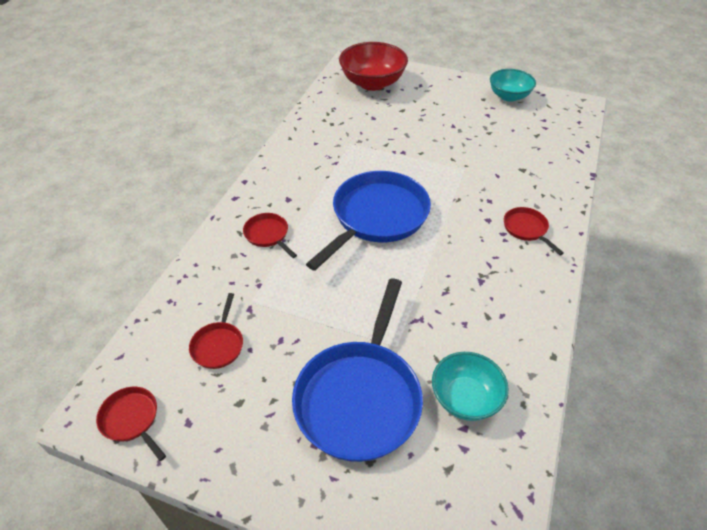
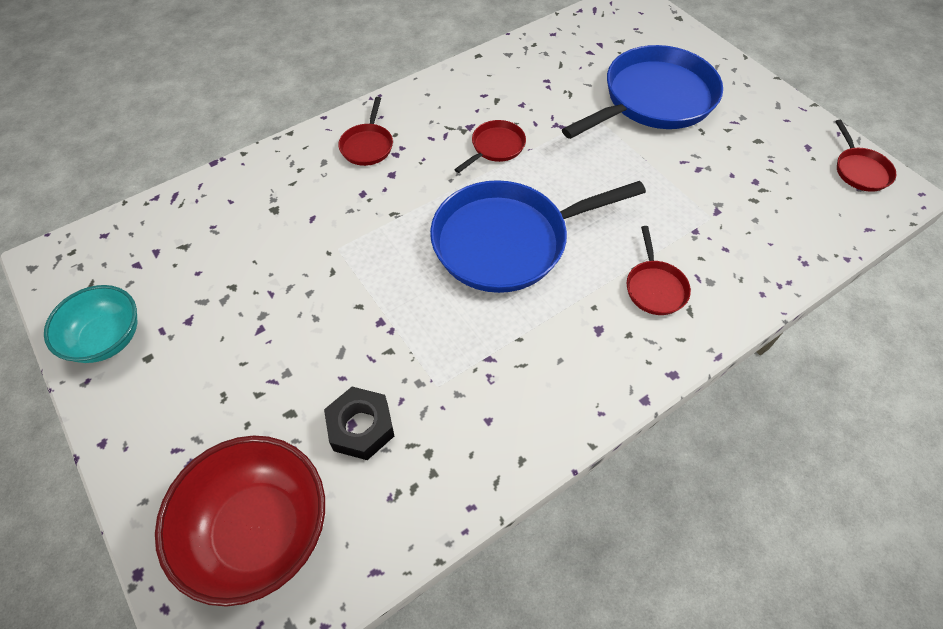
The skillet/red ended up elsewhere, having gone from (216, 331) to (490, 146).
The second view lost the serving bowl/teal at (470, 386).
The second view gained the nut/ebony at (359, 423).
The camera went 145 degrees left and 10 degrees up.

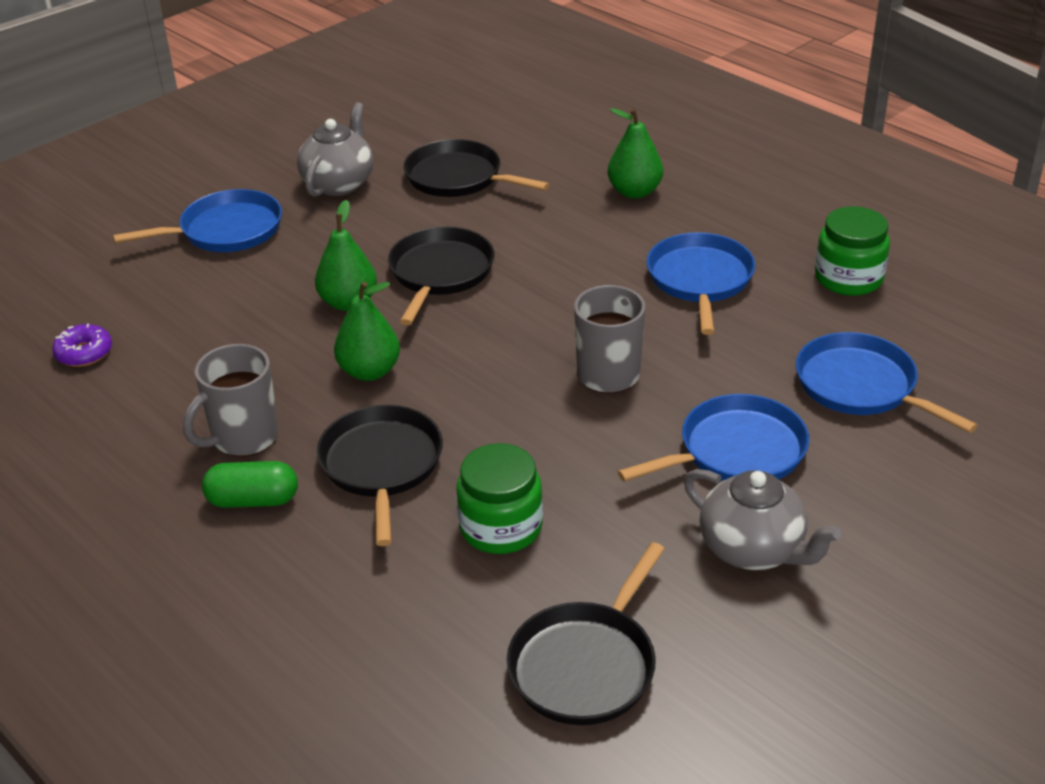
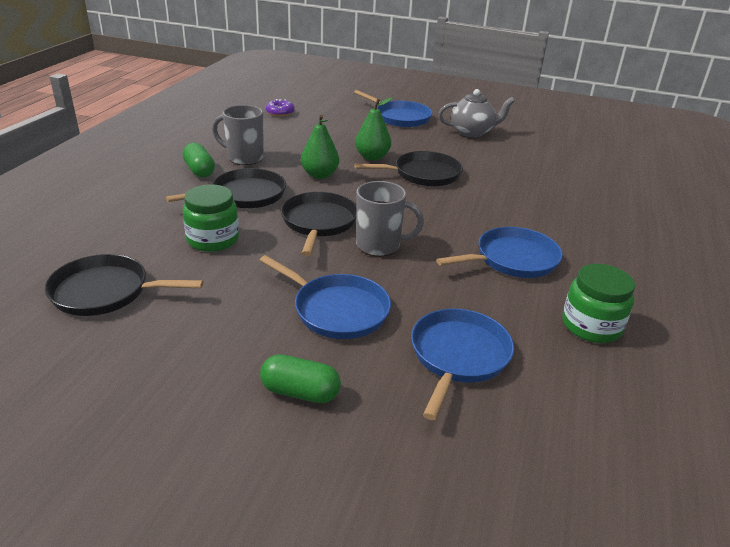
The skillet/ebony ended up elsewhere, having gone from (476, 168) to (318, 224).
The second view lost the pear fruit/leaf-green at (635, 153).
The second view lost the tea pot/gray at (762, 519).
The second view gained the capsule/leaf-green at (300, 378).
The camera went 60 degrees right and 5 degrees down.

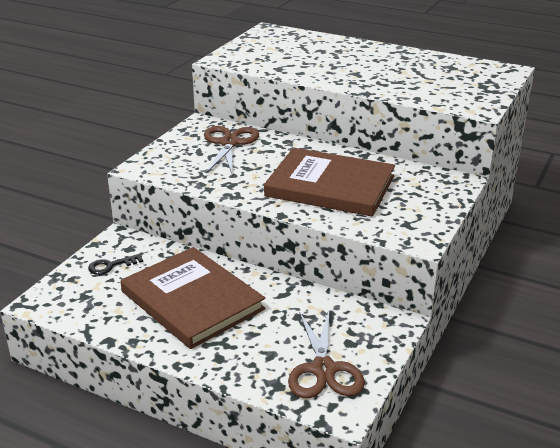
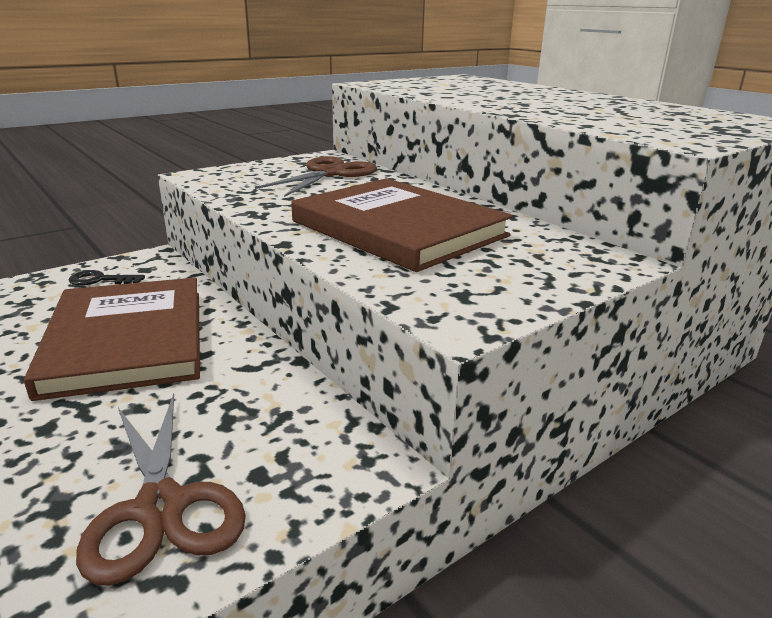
The pair of scissors/dark brown at (326, 354) ended up facing another way, 45 degrees counterclockwise from before.
The camera went 25 degrees right and 5 degrees down.

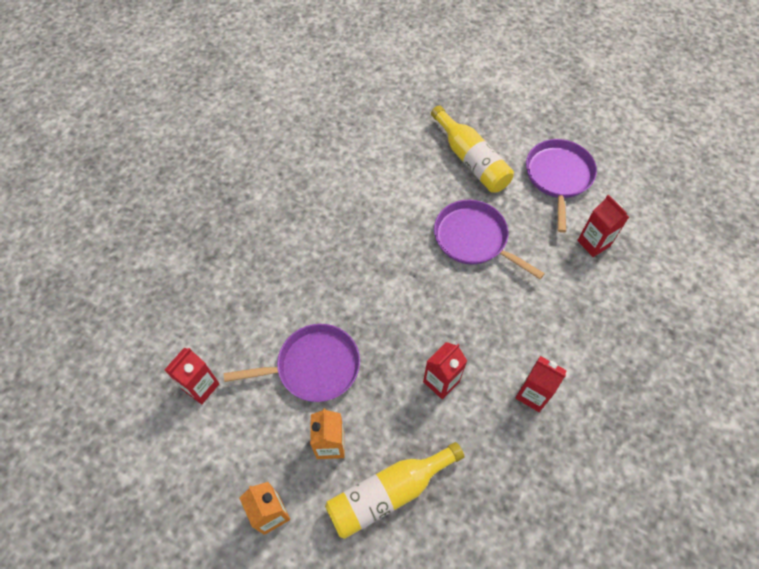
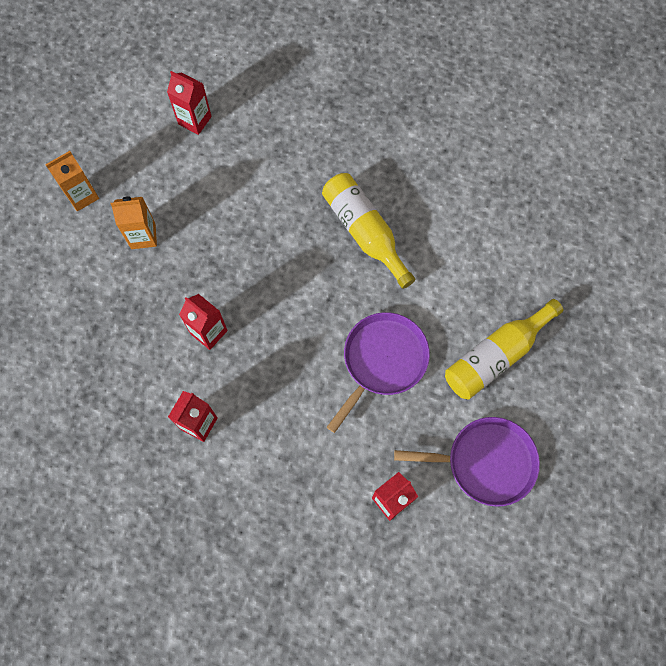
The second view lost the skillet/violet at (292, 363).
The flask/golden ended up elsewhere, having gone from (394, 490) to (368, 231).
The camera went 85 degrees right and 10 degrees up.

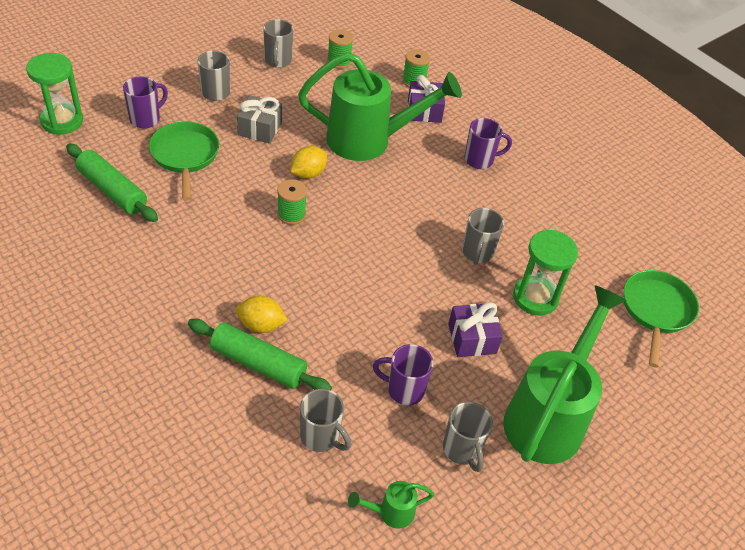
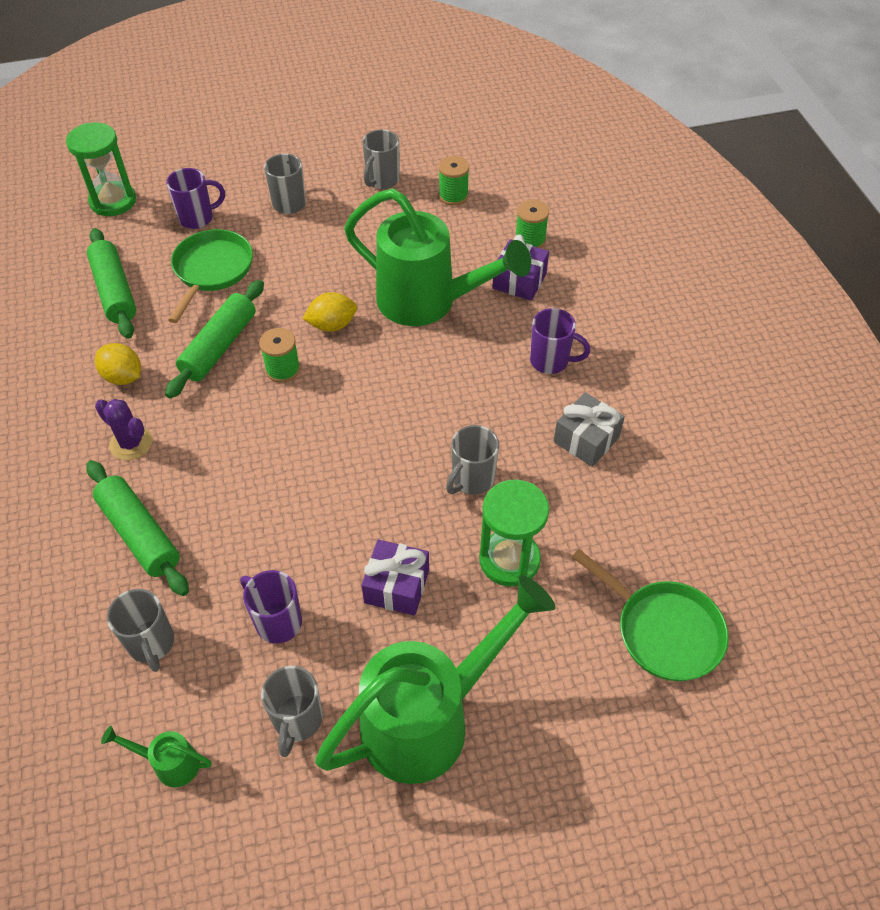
The toy lemon/golden ended up elsewhere, having gone from (262, 314) to (118, 364).
The present/gray ended up elsewhere, having gone from (259, 119) to (589, 429).
The skillet/leaf-green at (661, 318) ended up facing another way, 90 degrees clockwise from before.
The second view gained the cactus/violet at (123, 429).
The second view gained the rolling pin/leaf-green at (214, 339).
The camera went 30 degrees right and 5 degrees up.

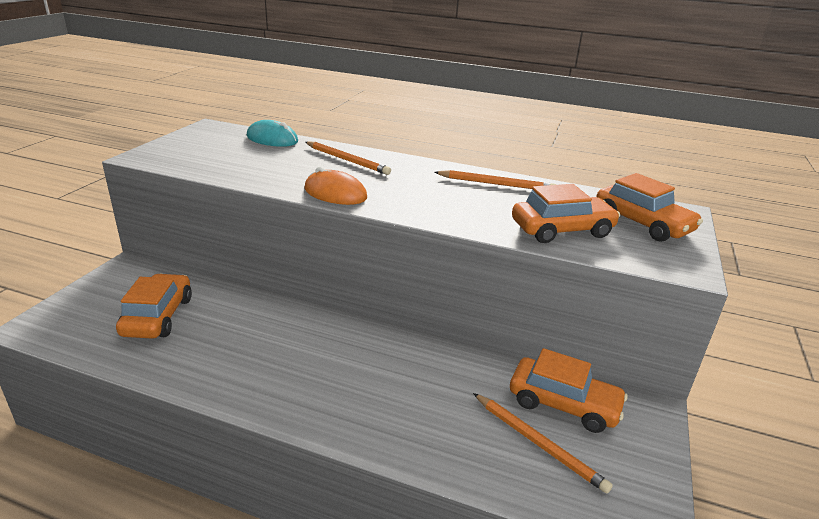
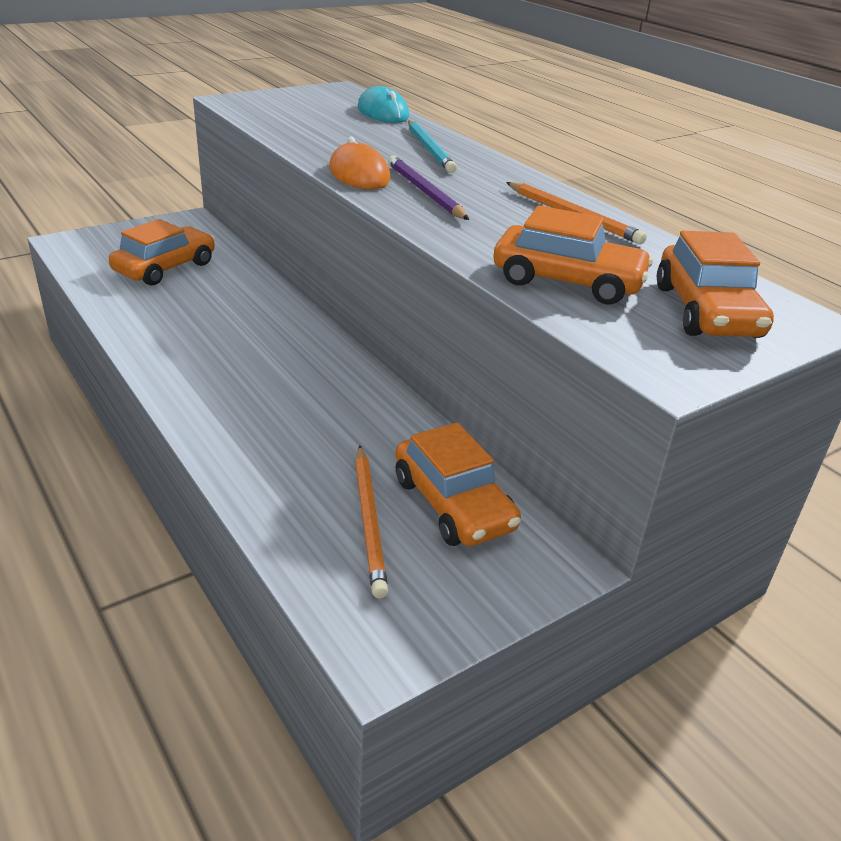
What was the wooden pencil/bright orange at (348, 158) turned into the wooden pencil/teal at (432, 146).
The second view gained the wooden pencil/violet at (428, 187).
The camera went 35 degrees right and 5 degrees up.

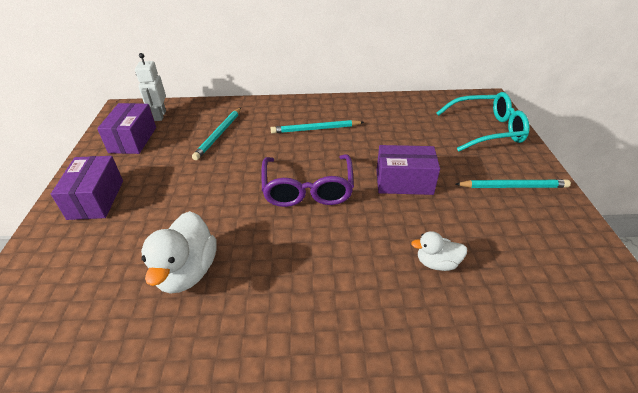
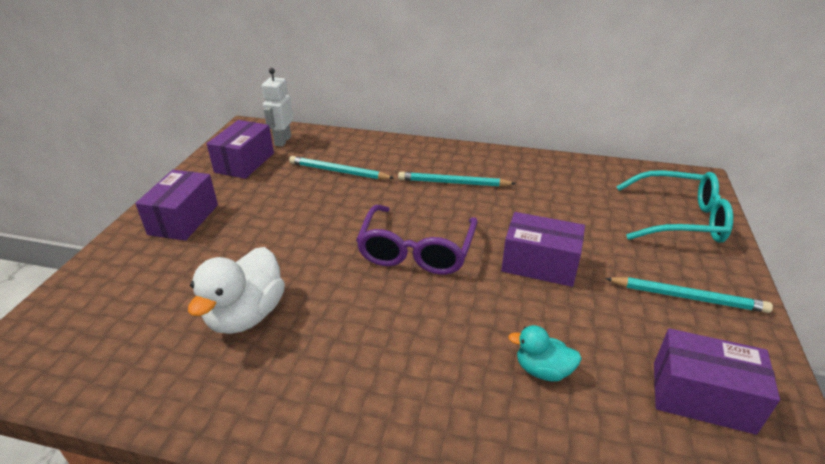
The wooden pencil/teal at (216, 134) ended up facing another way, 75 degrees clockwise from before.
What was the rubber duck/white at (439, 251) turned into the rubber duck/teal at (545, 353).
The second view gained the box/violet at (717, 381).
The camera went 15 degrees right and 5 degrees down.

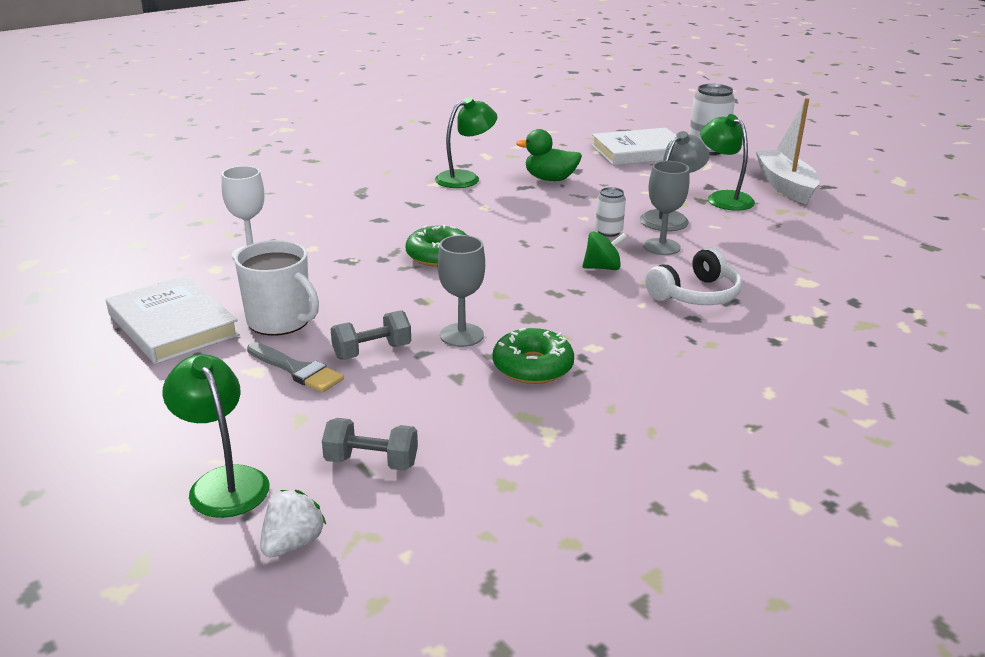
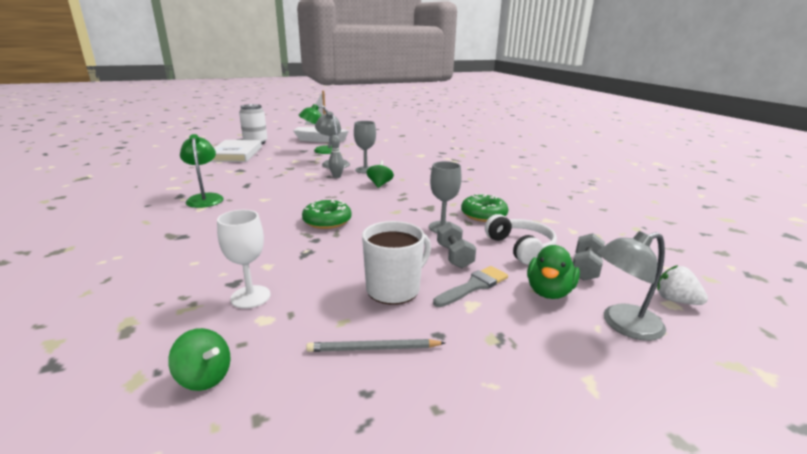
Where the book/white stood at (173, 319), the wooden pencil/gray came to stand at (375, 345).
What was the lamp/leaf-green at (216, 436) turned into the lamp/gray at (631, 286).
The rubber duck/leaf-green ended up elsewhere, having gone from (549, 155) to (553, 272).
Where the can/white stood at (610, 212), the tenpin/gray came to stand at (336, 156).
The over-ear headphones/white ended up elsewhere, having gone from (693, 276) to (521, 239).
The second view gained the toy top/leaf-green at (199, 359).
The camera went 75 degrees left and 5 degrees down.

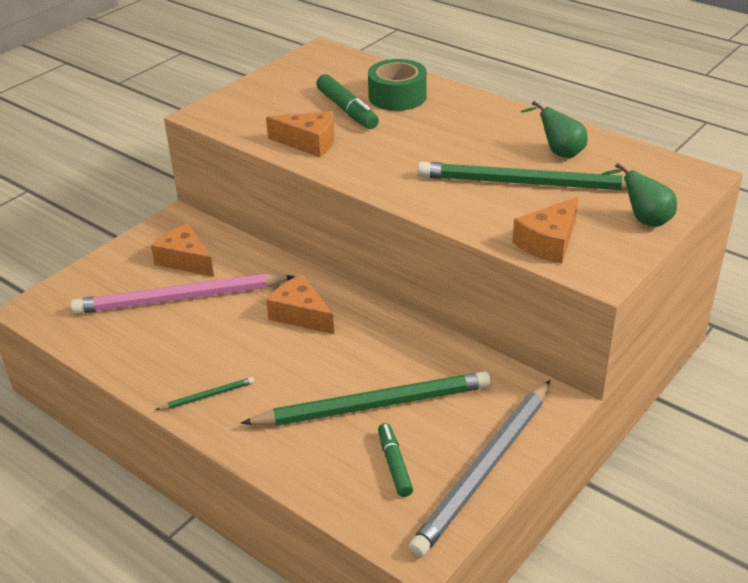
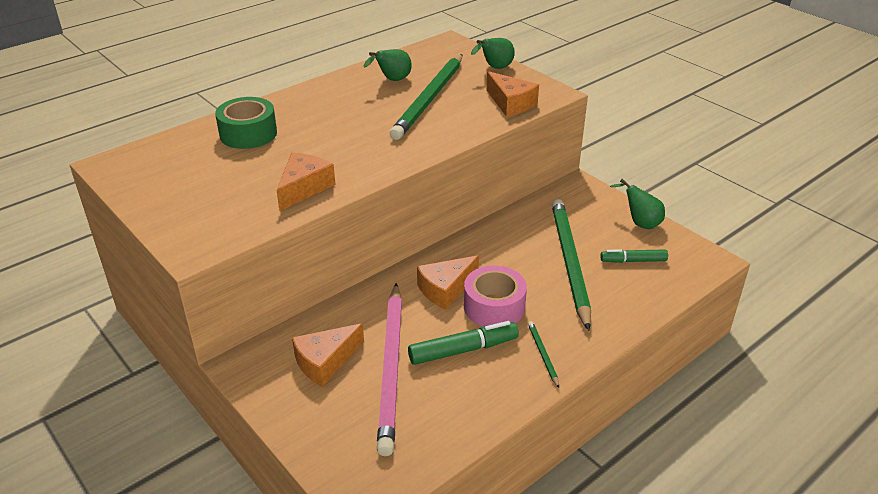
The marker pen/leaf-green ended up elsewhere, having gone from (347, 101) to (463, 343).
Where the wooden pencil/gray stood at (479, 469), the pear fruit/leaf-green came to stand at (637, 204).
The second view gained the tape/pink at (495, 295).
The camera went 80 degrees left and 0 degrees up.

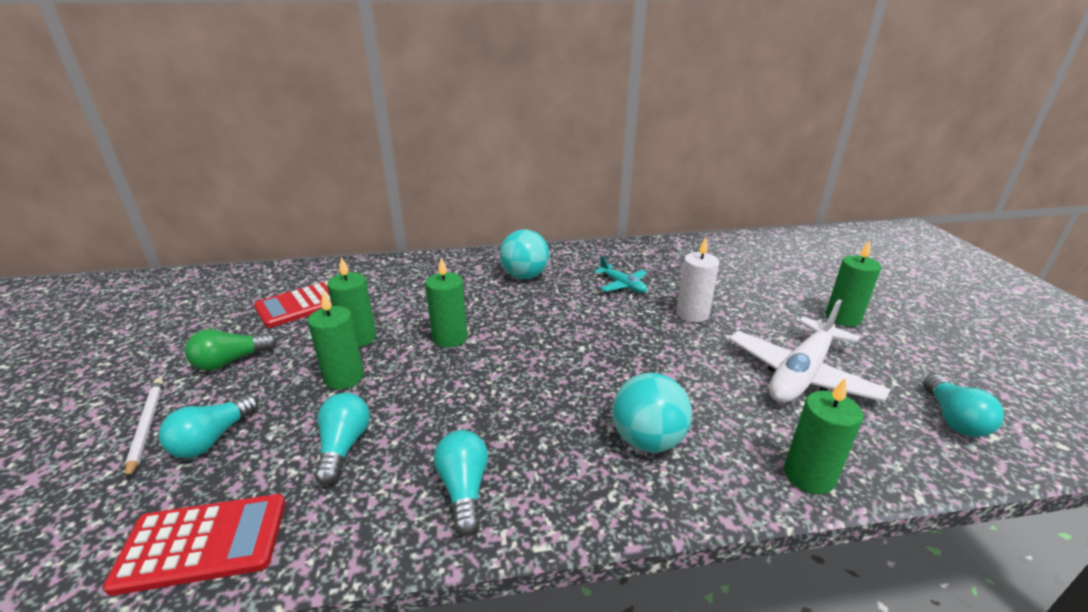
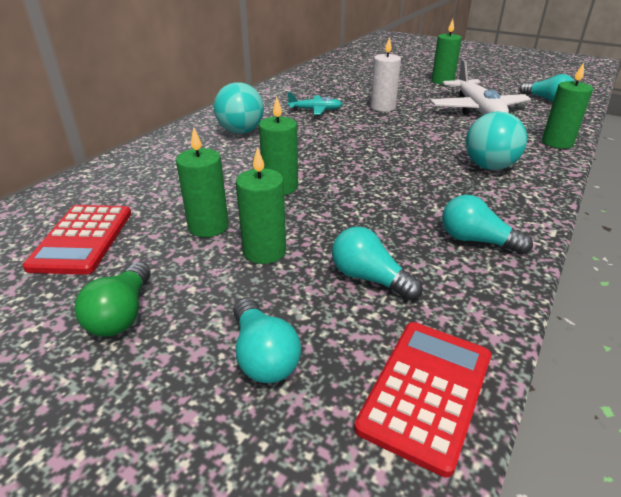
The second view lost the wooden pencil/white at (144, 429).
The camera went 50 degrees left and 5 degrees up.

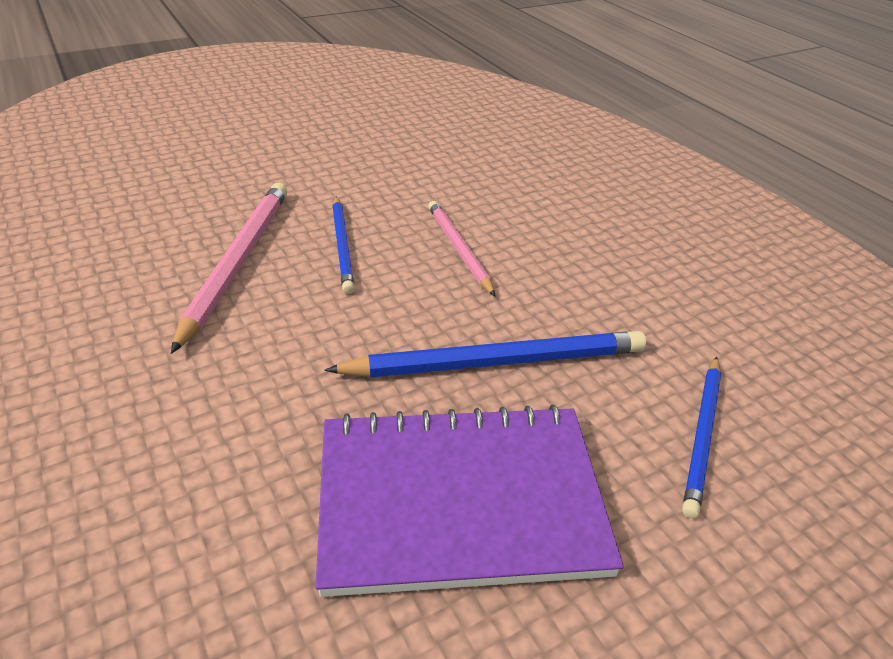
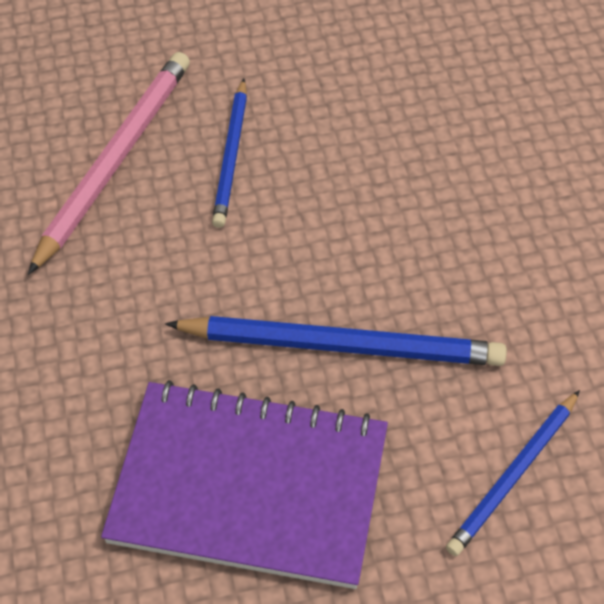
The second view lost the wooden pencil/pink at (462, 248).
The camera went 20 degrees right and 15 degrees up.

